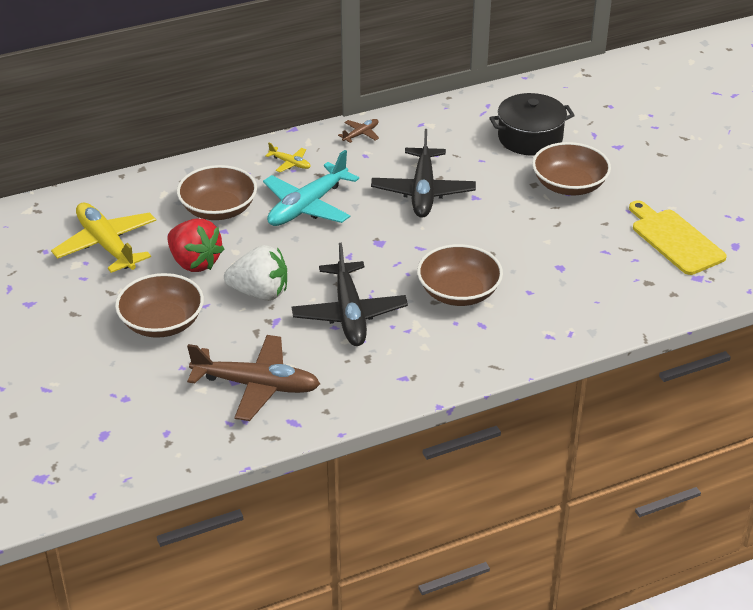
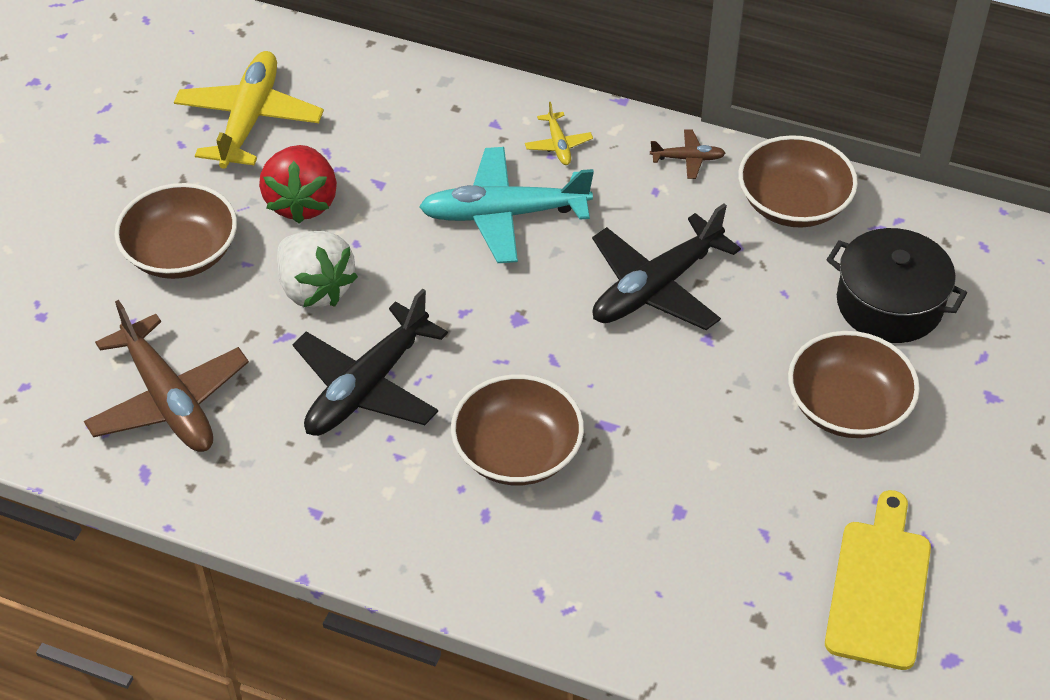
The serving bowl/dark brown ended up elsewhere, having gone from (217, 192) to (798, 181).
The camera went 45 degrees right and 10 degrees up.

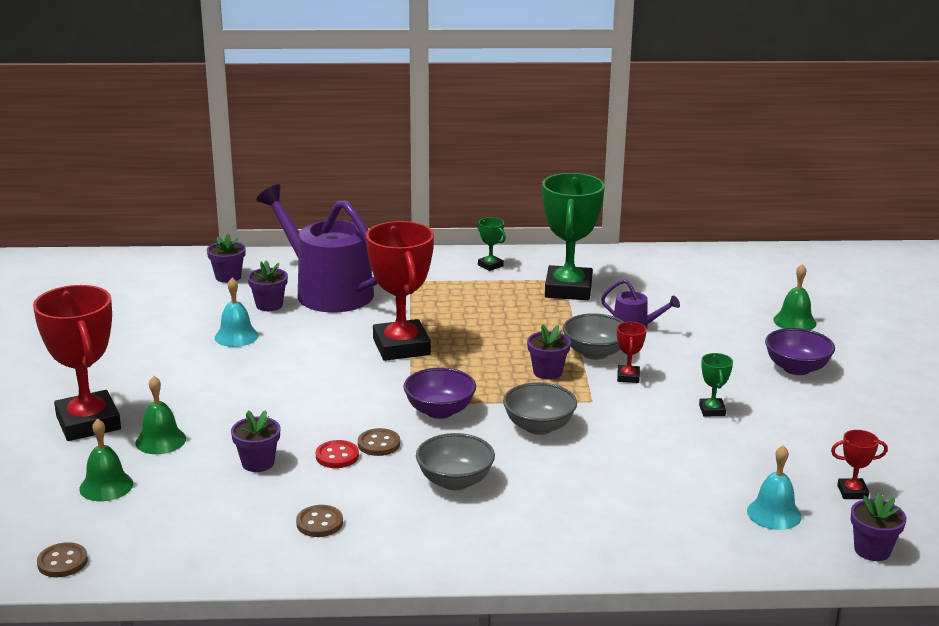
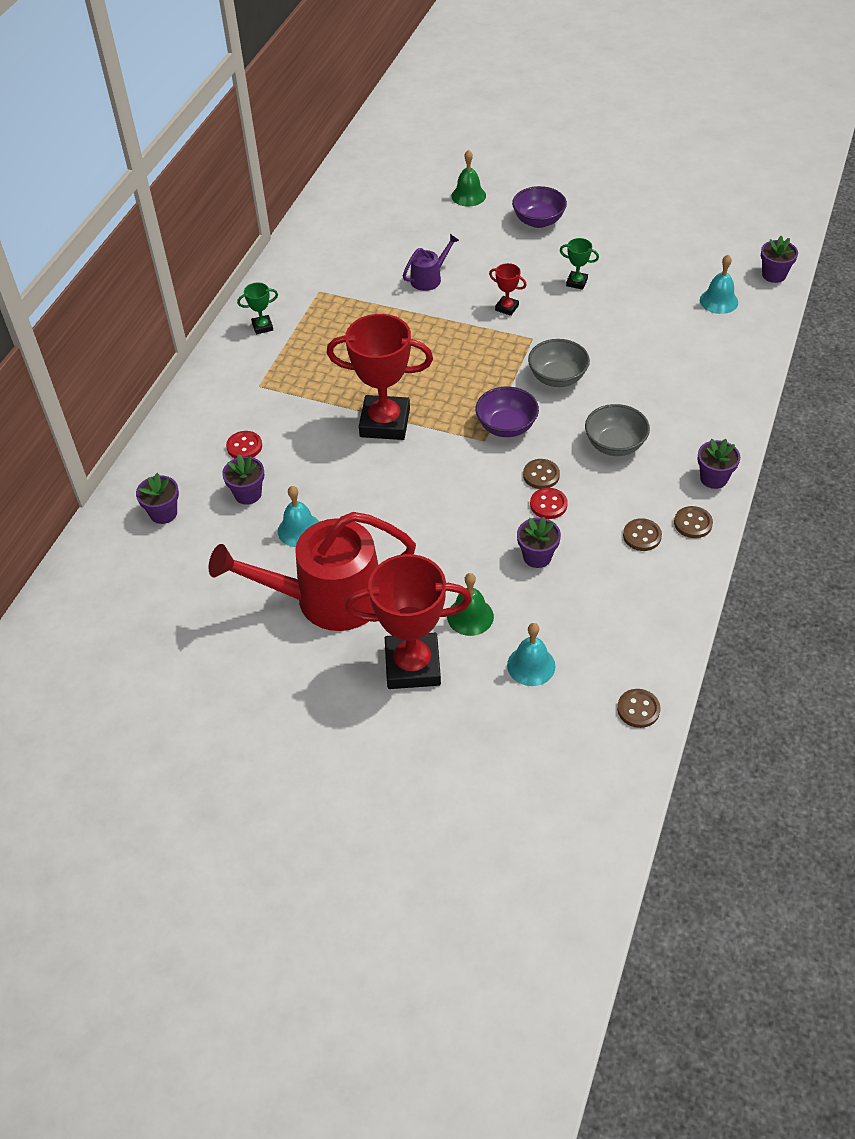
What was the hand bell/leaf-green at (106, 460) turned into the hand bell/teal at (531, 654).
Where the watering can/violet stood at (317, 248), the shirt button/red came to stand at (244, 444).
The plant pot/violet ended up elsewhere, having gone from (549, 352) to (718, 464).
The second view lost the prize cup/leaf-green at (573, 236).
The second view lost the serving bowl/gray at (593, 336).
The second view lost the prize cup/red at (859, 464).
The second view gained the watering can/red at (312, 571).
The second view gained the shirt button/dark brown at (693, 522).
The camera went 65 degrees left and 25 degrees up.

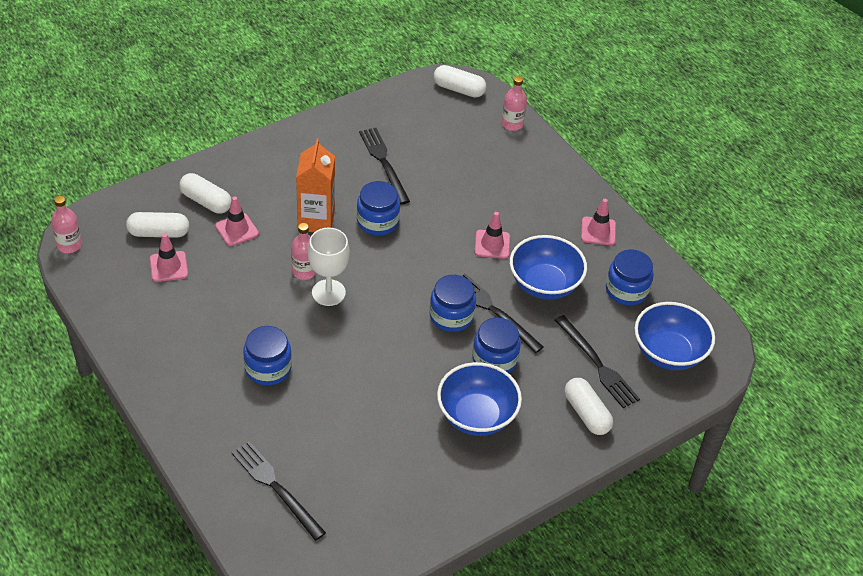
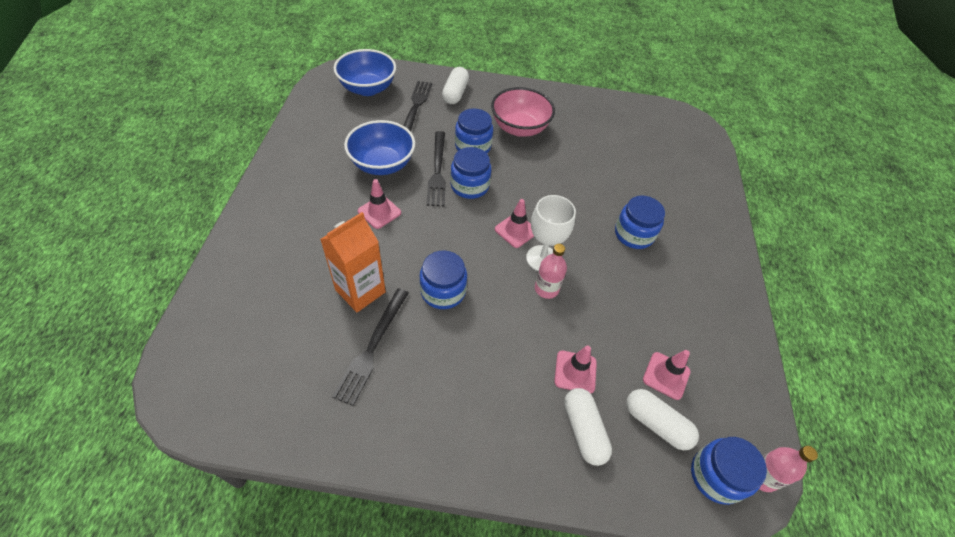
The second view lost the dinner fork/ebony at (278, 491).
The carton/bright orange ended up elsewhere, having gone from (315, 185) to (353, 262).
The second view lost the capsule/white at (460, 81).
What was the serving bowl/royal blue at (479, 399) turned into the serving bowl/pink at (523, 112).
The second view lost the flask/pink at (514, 103).
The road cone/pink ended up elsewhere, having gone from (598, 222) to (514, 223).
The jam jar/royal blue ended up elsewhere, having gone from (630, 277) to (729, 471).
The camera went 140 degrees left and 5 degrees up.

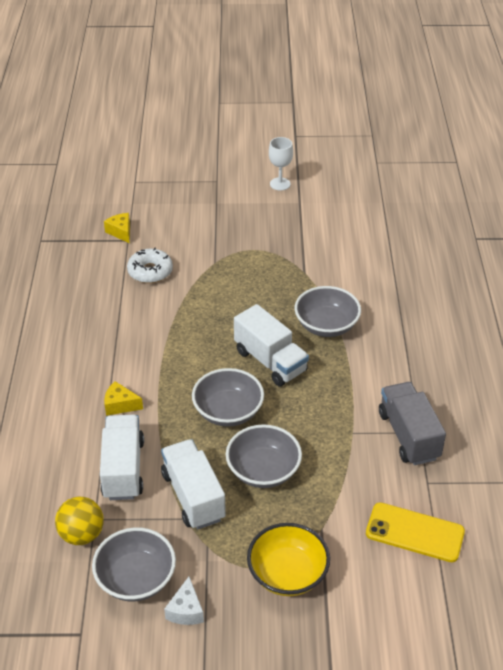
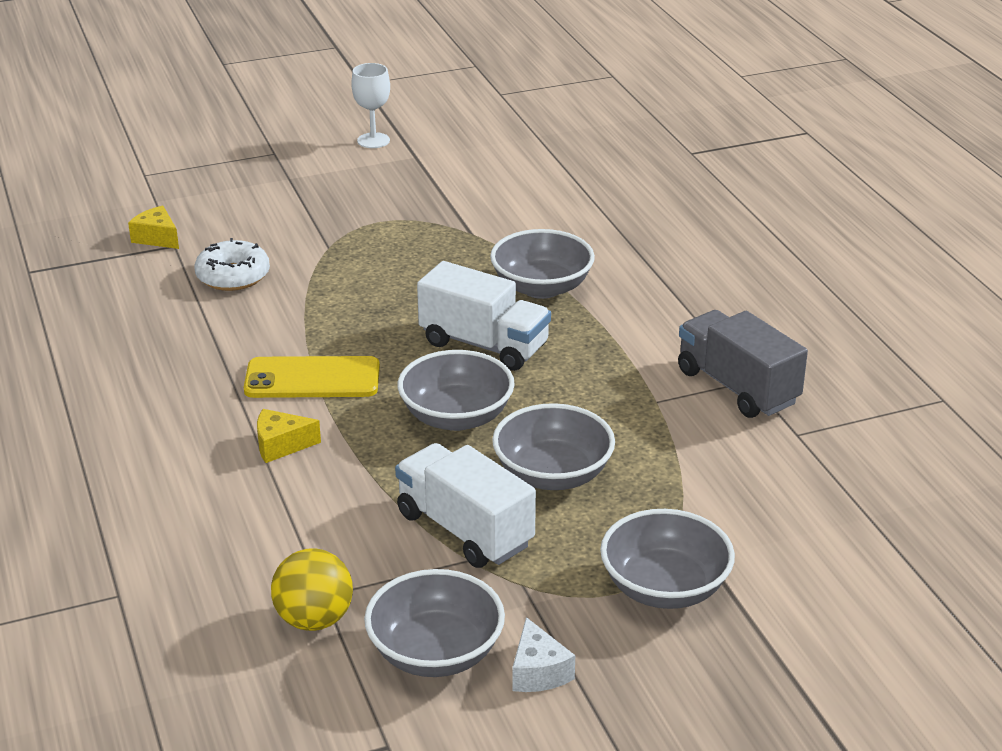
The second view lost the lorry/white at (122, 457).
What was the serving bowl/golden at (288, 559) turned into the serving bowl/gray at (667, 559).
The mobile phone/golden ended up elsewhere, having gone from (415, 532) to (312, 377).
The camera went 20 degrees left and 10 degrees down.

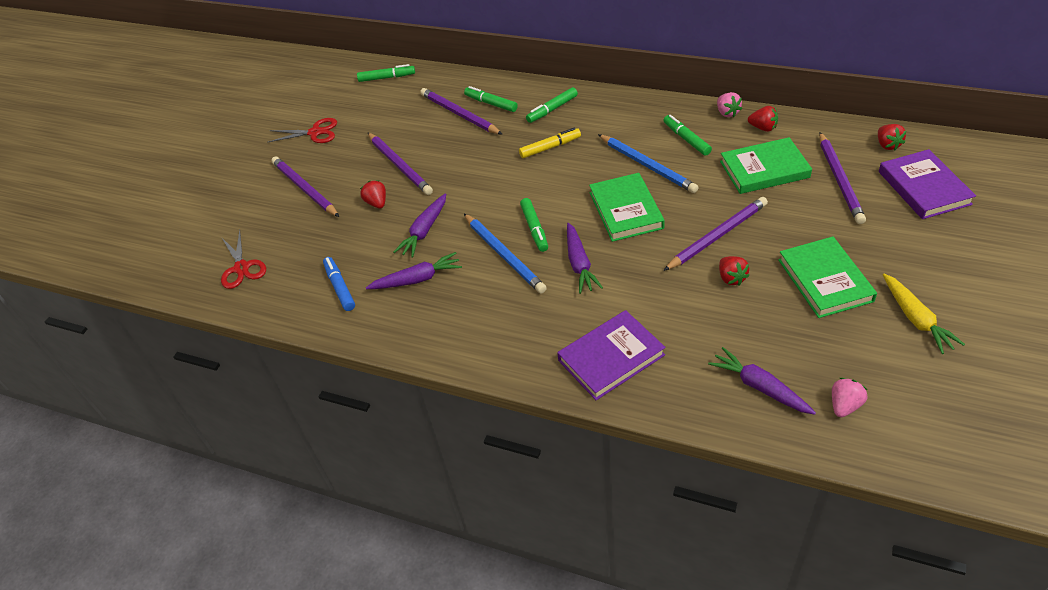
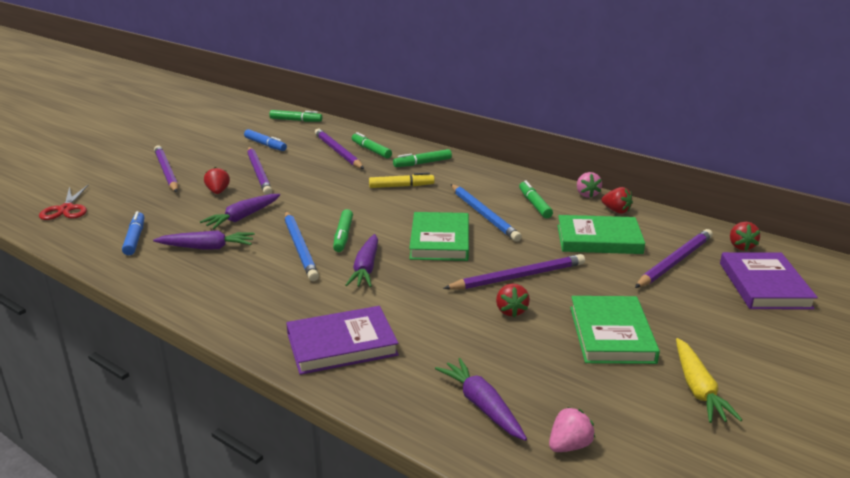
The second view lost the pair of scissors/red at (302, 130).
The wooden pencil/violet at (842, 178) ended up facing another way, 150 degrees counterclockwise from before.
The second view gained the marker pen/royal blue at (265, 140).
The camera went 10 degrees right and 20 degrees down.

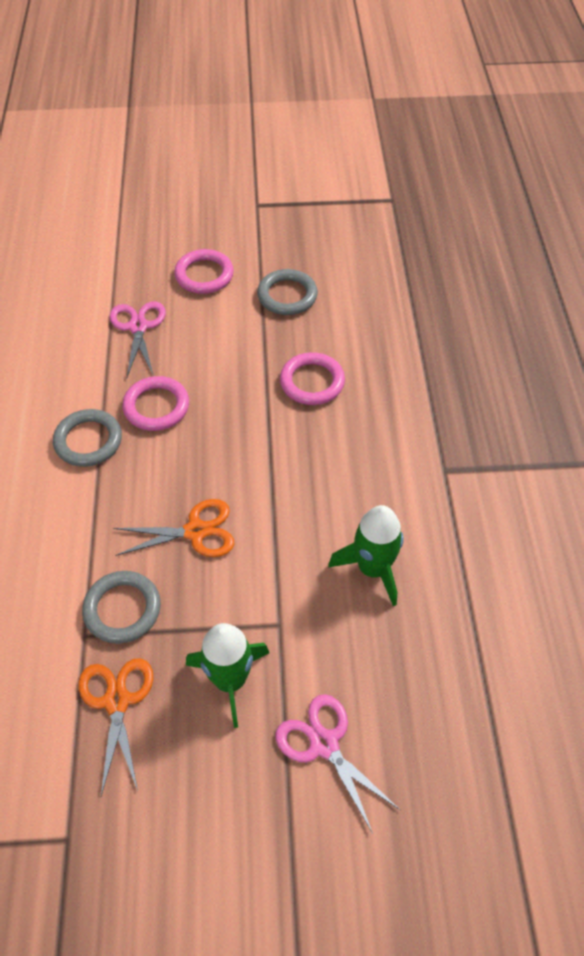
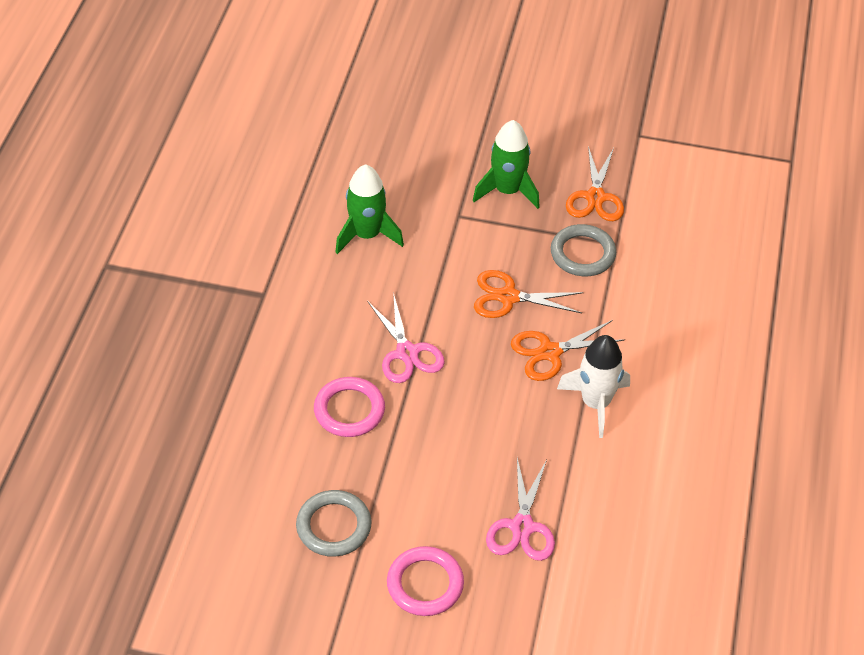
Where the ring/gray stood at (87, 438), the spaceship/white came to stand at (593, 386).
The second view lost the ring/pink at (155, 403).
The pair of scissors/pink ended up elsewhere, having gone from (338, 763) to (406, 337).
The second view gained the pair of scissors/bright orange at (568, 350).
The camera went 165 degrees left and 5 degrees down.

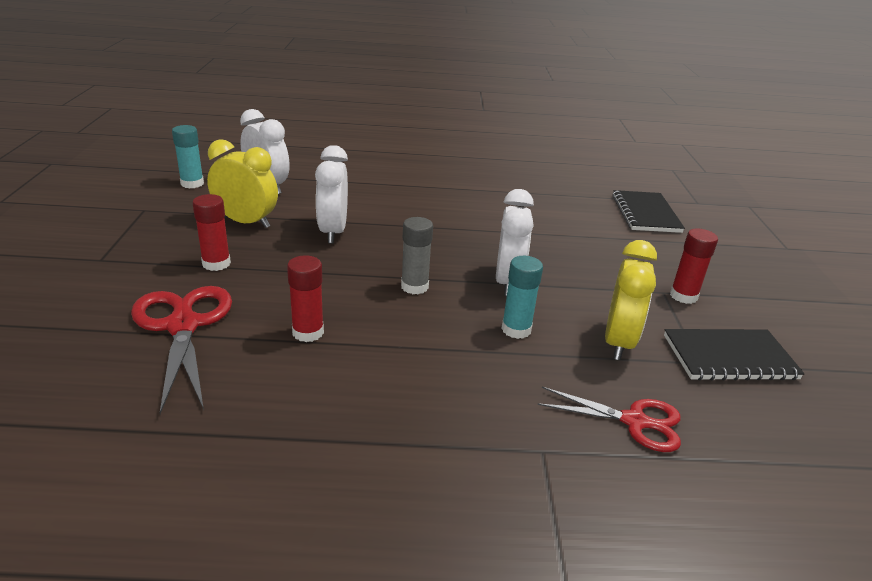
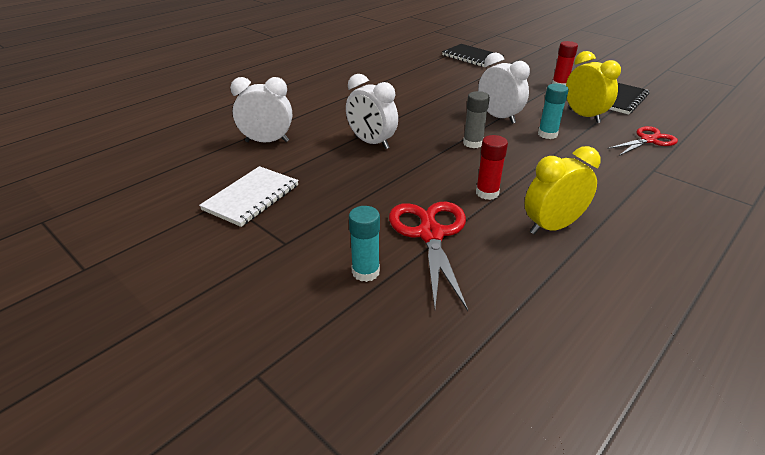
The pair of scissors/red at (181, 350) ended up facing another way, 60 degrees clockwise from before.
The glue/teal ended up elsewhere, having gone from (188, 156) to (364, 244).
The second view lost the glue/red at (211, 232).
The alarm clock/golden ended up elsewhere, having gone from (242, 183) to (562, 190).
The second view gained the exercise book/white at (249, 196).
The camera went 45 degrees left and 5 degrees up.

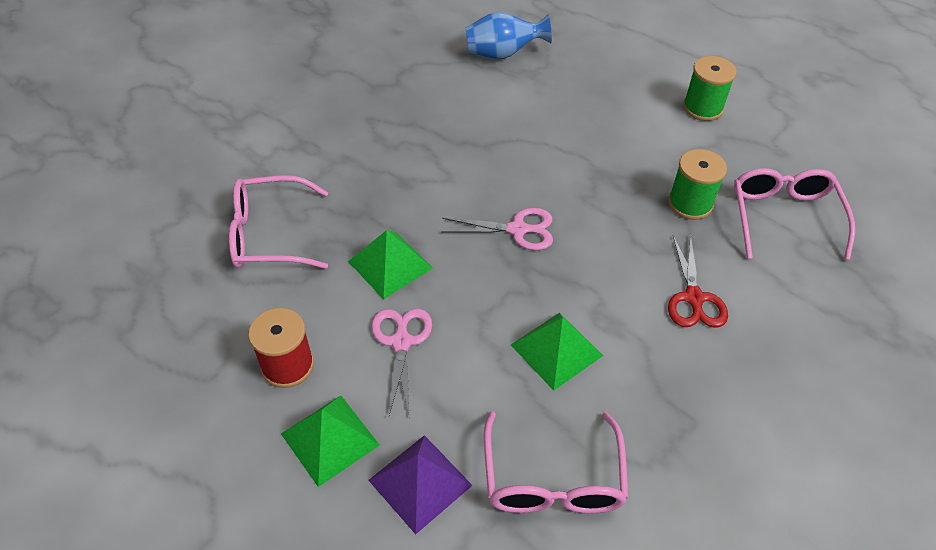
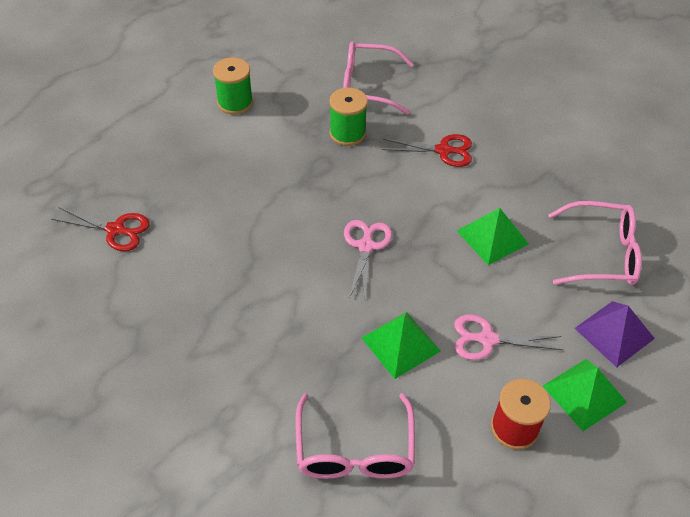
Where the flower vase/royal blue stood at (509, 36), the pair of scissors/red came to stand at (100, 229).
The camera went 85 degrees left and 0 degrees up.

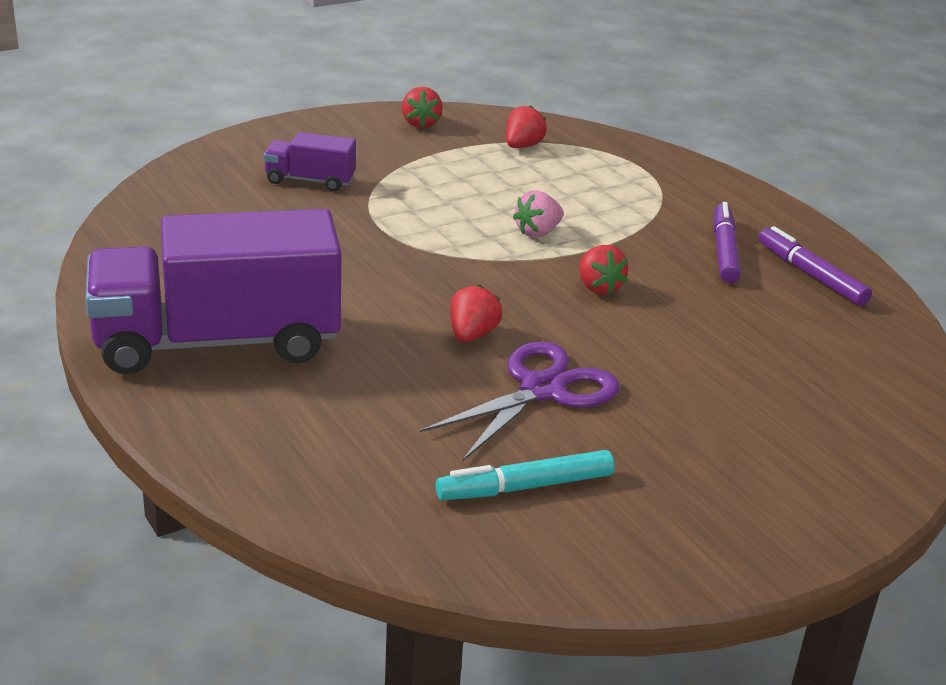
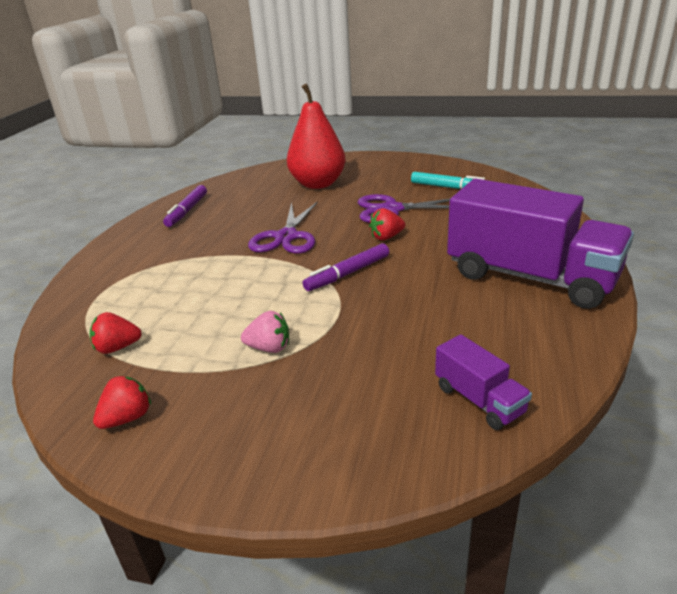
The lorry/violet ended up elsewhere, having gone from (310, 162) to (483, 382).
The toy strawberry/pink ended up elsewhere, having gone from (538, 214) to (265, 332).
Where the toy strawberry/red stood at (603, 270), the pair of scissors/violet came to stand at (283, 227).
The marker pen/violet ended up elsewhere, having gone from (727, 242) to (346, 267).
The second view gained the pear fruit/red at (316, 136).
The camera went 130 degrees left and 0 degrees up.

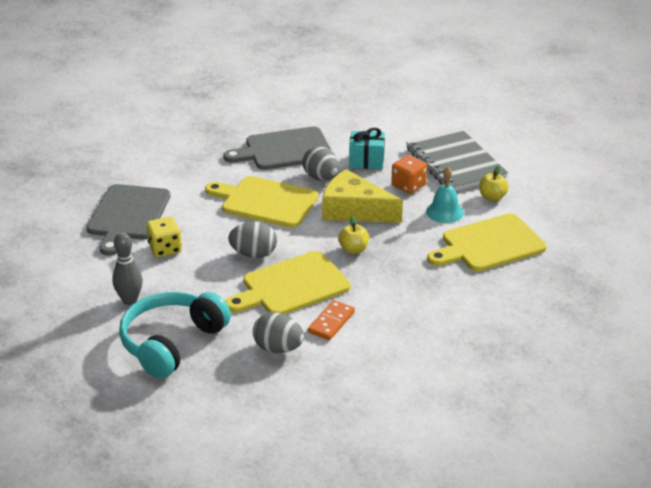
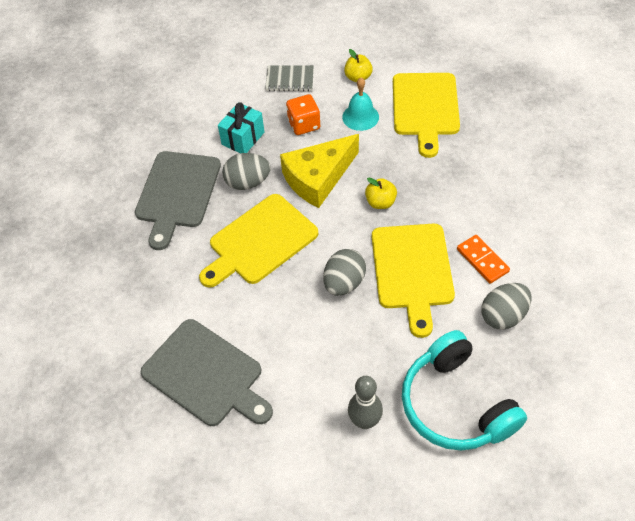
The second view lost the die/golden at (164, 237).
The size of the exercise book/gray at (457, 159) changed by a factor of 0.51.
The camera went 60 degrees left and 20 degrees up.

